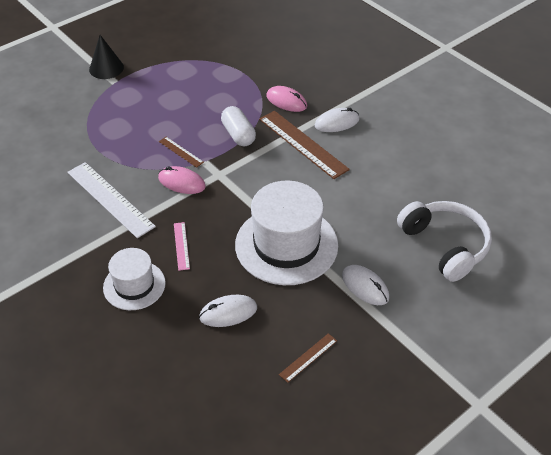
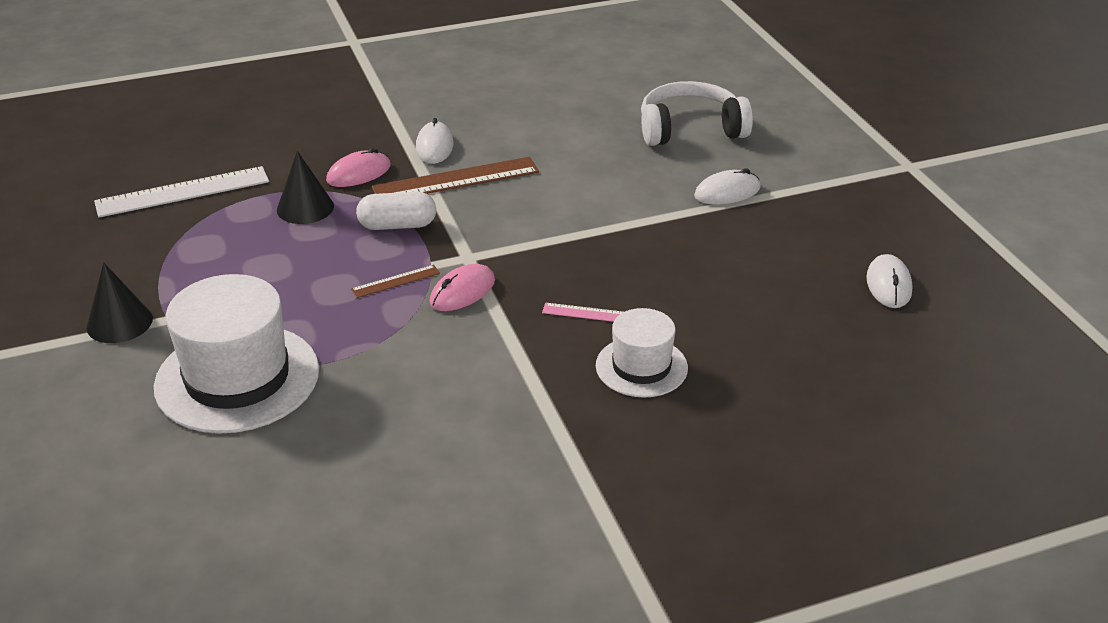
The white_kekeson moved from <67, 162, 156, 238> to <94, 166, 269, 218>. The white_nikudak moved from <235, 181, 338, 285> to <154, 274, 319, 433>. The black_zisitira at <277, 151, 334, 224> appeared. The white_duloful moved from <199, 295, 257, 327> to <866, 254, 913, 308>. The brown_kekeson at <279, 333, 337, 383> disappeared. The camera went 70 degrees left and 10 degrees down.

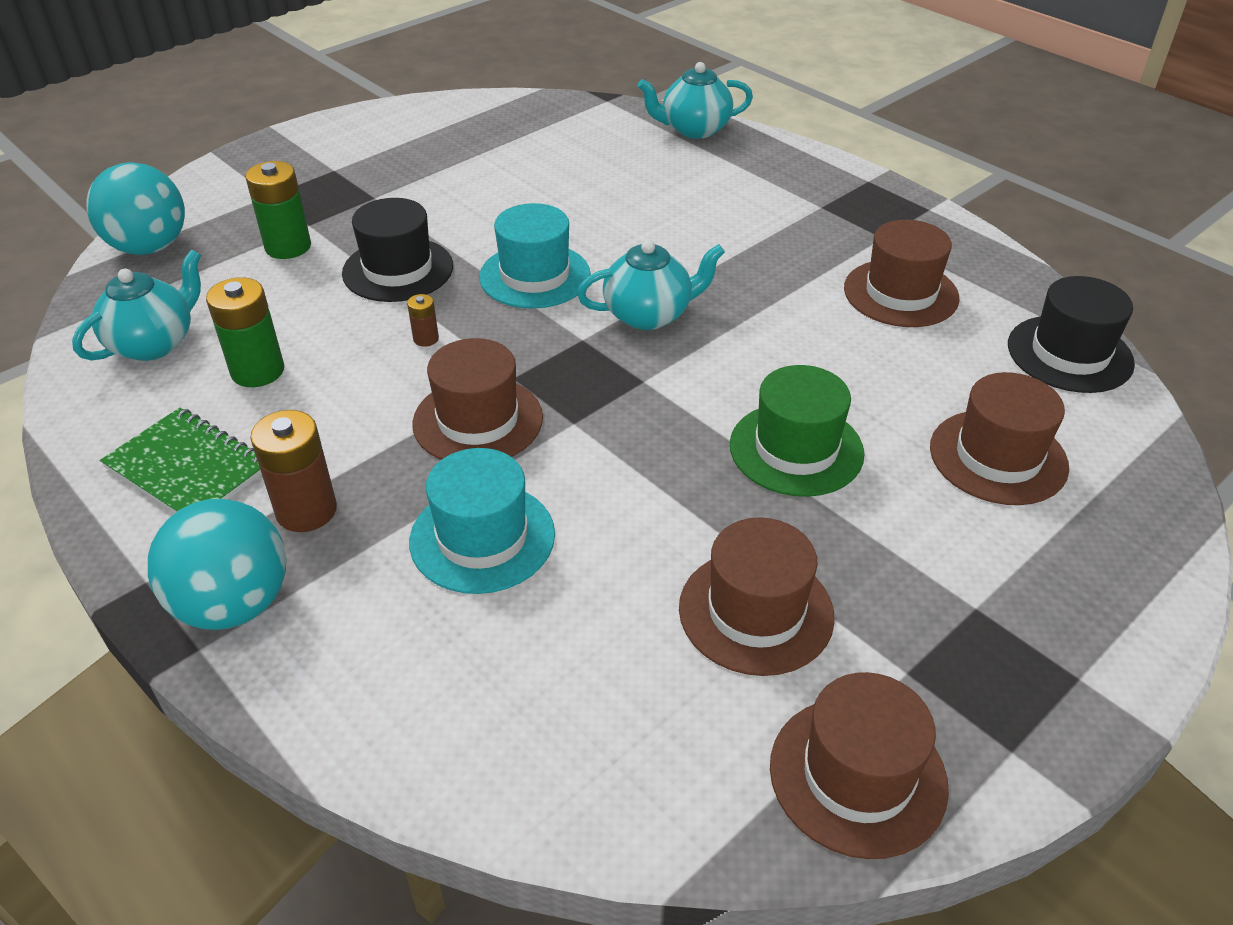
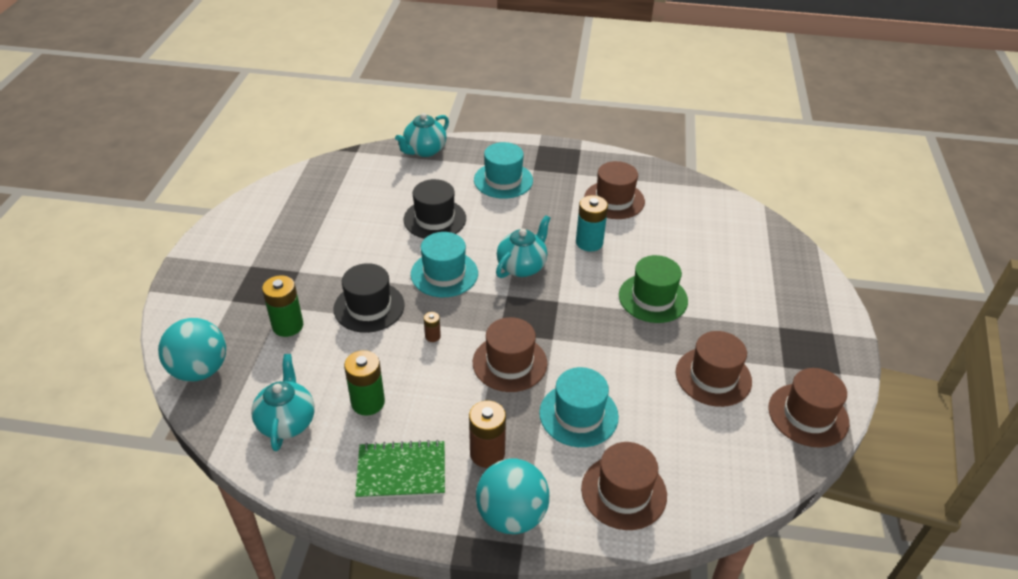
The black_nikudak moved from <1008, 276, 1135, 393> to <403, 179, 466, 239>. The turquoise_nikudak at <474, 142, 533, 199> appeared. The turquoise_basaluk at <576, 195, 608, 251> appeared. The brown_nikudak moved from <930, 372, 1069, 505> to <581, 442, 667, 530>. The camera went 40 degrees left and 0 degrees up.

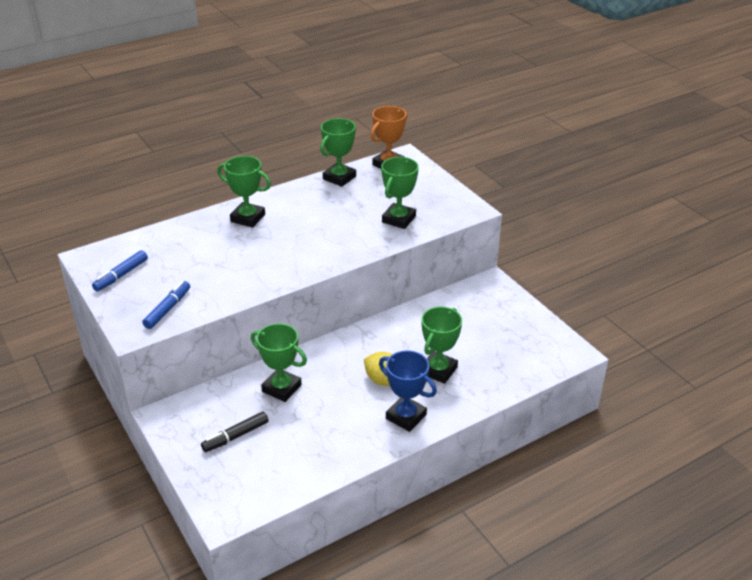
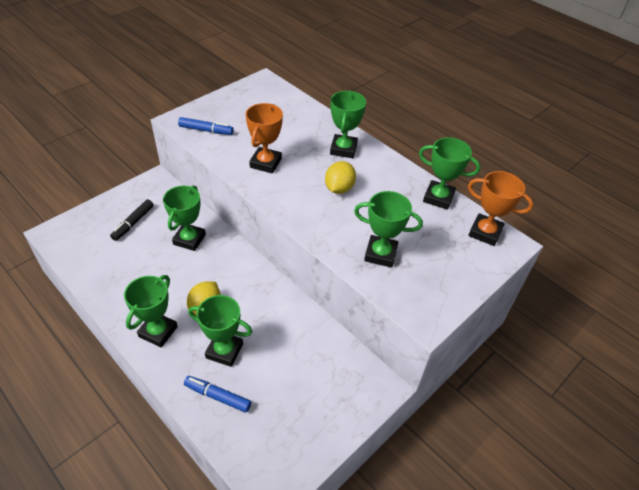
The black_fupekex at <201, 412, 269, 452> turned 105 degrees counterclockwise. The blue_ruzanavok at <379, 350, 437, 432> became the green_ruzanavok at <124, 275, 178, 348>. The blue_fupekex moved from <92, 250, 148, 291> to <184, 376, 251, 413>. The orange_ruzanavok at <246, 103, 283, 174> appeared. The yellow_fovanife at <325, 161, 356, 194> appeared. The camera went 75 degrees right and 10 degrees up.

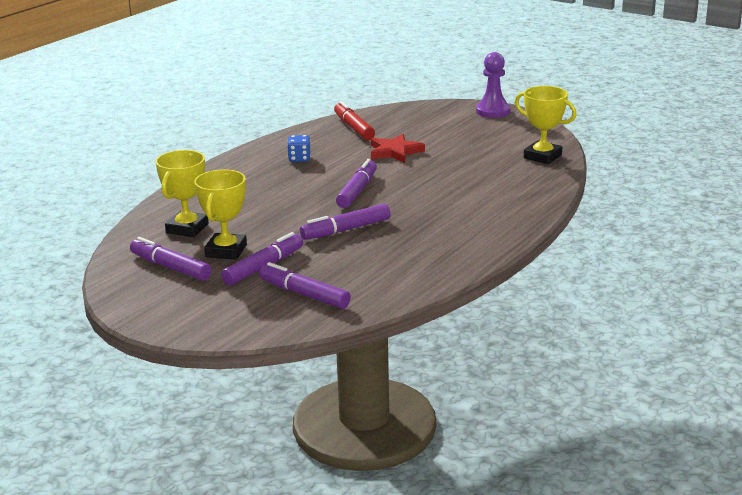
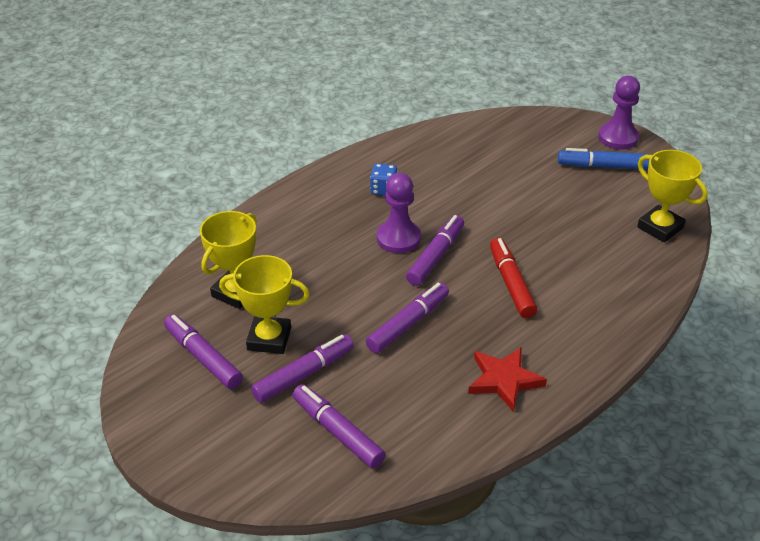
The yellow_ruzanavok at <194, 169, 247, 260> turned 75 degrees clockwise. The purple_fupekex at <300, 204, 391, 240> turned 150 degrees clockwise. The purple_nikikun at <377, 173, 421, 253> appeared. The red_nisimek moved from <371, 134, 425, 163> to <468, 347, 547, 412>. The red_fupekex moved from <334, 101, 375, 140> to <490, 238, 537, 318>. The blue_fupekex at <558, 148, 652, 170> appeared. The camera went 10 degrees right and 15 degrees up.

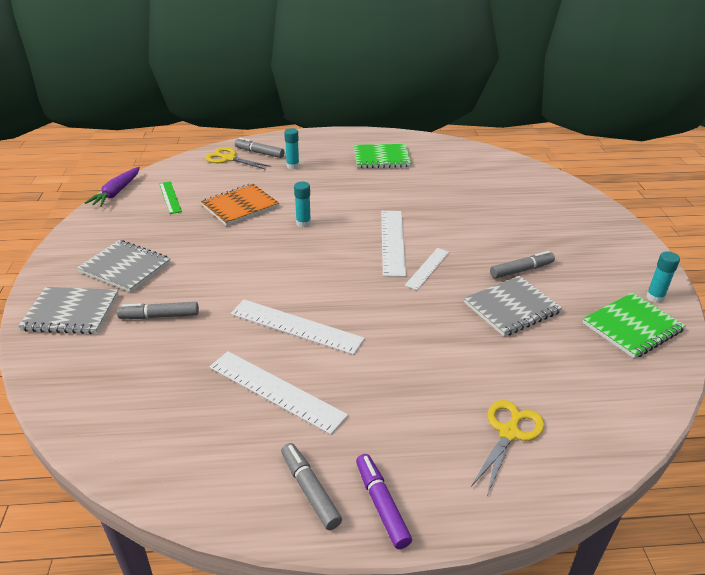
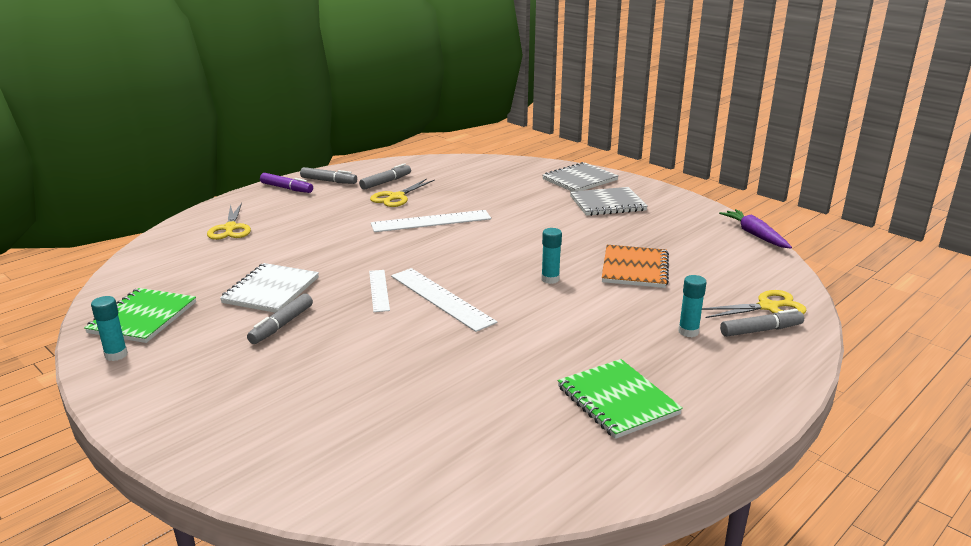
The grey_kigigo at <464, 276, 562, 337> became the white_kigigo at <220, 263, 319, 313>. The grey_fupekex moved from <117, 302, 199, 319> to <359, 163, 411, 190>. The white_kekeson at <209, 351, 348, 435> was replaced by the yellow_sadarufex at <370, 179, 435, 207>. The green_kigigo at <354, 144, 411, 168> turned 75 degrees counterclockwise. The green_kekeson at <159, 181, 182, 214> disappeared. The camera went 140 degrees right and 10 degrees down.

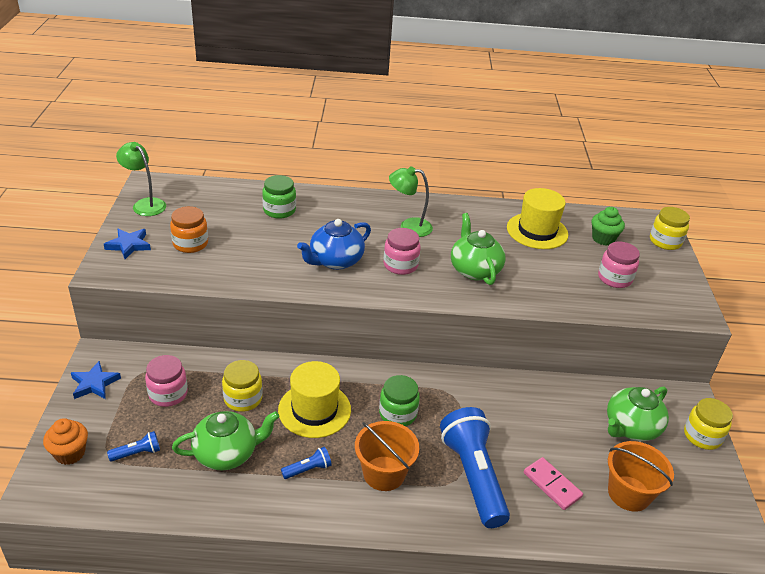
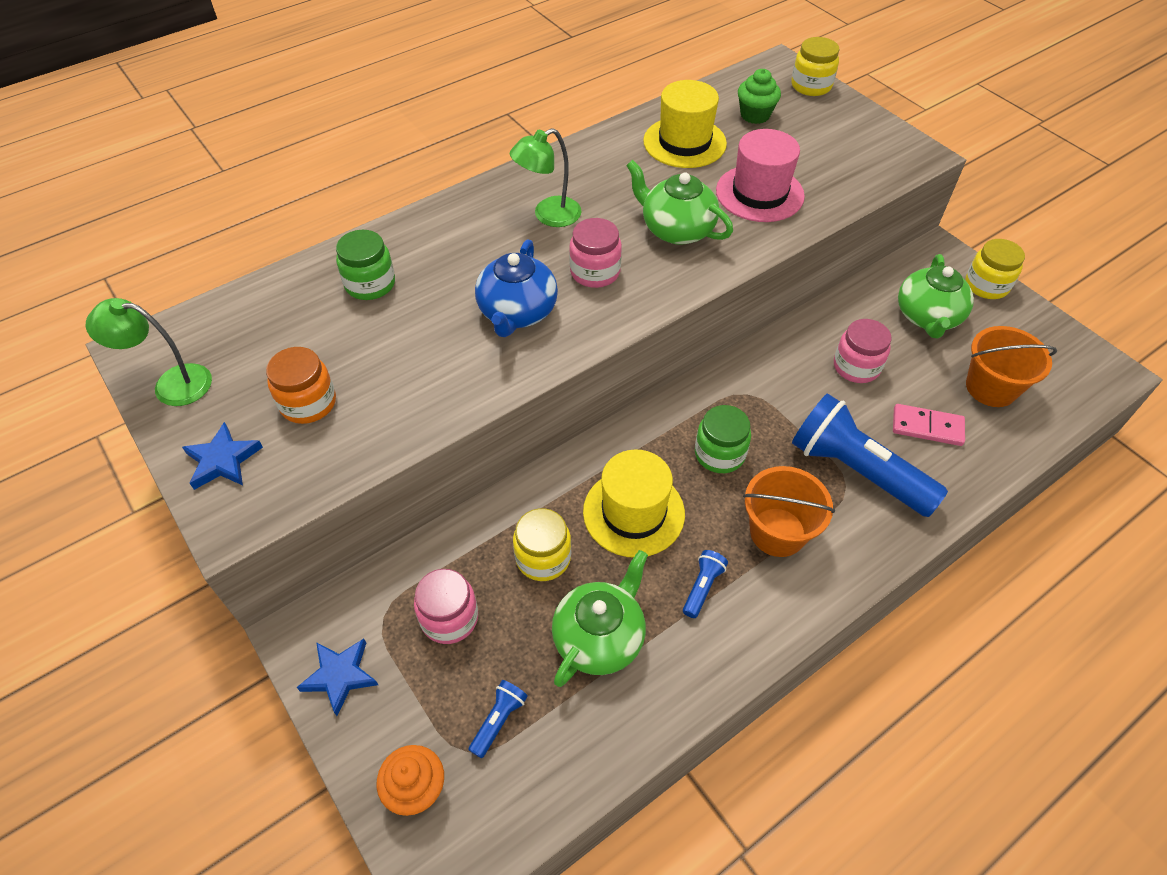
The pink_nikudak at <716, 129, 805, 222> appeared. The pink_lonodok moved from <598, 241, 640, 288> to <834, 319, 892, 383>. The camera went 35 degrees left and 15 degrees up.

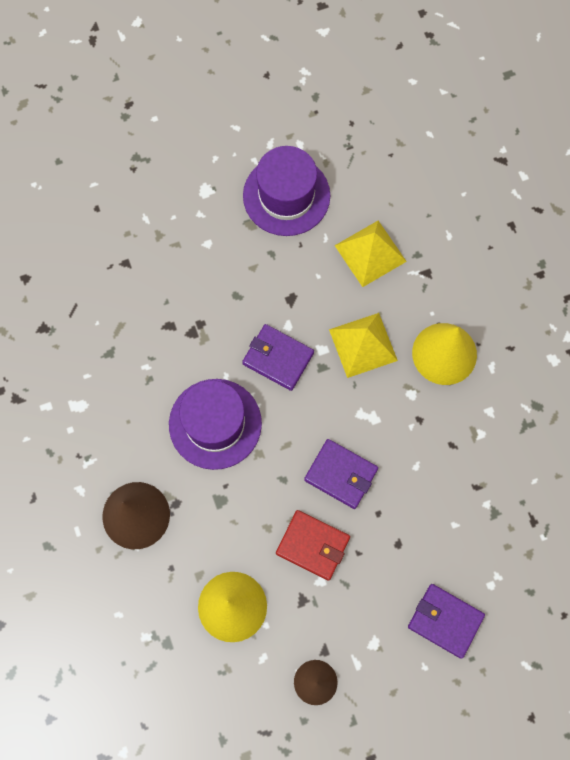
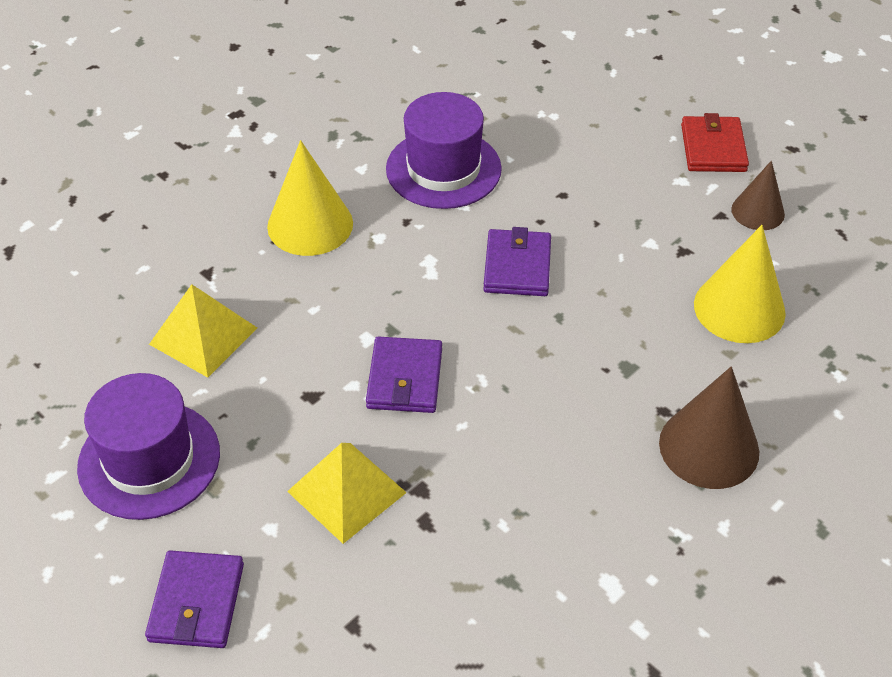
The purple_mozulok moved from <408, 584, 485, 658> to <145, 550, 244, 648>. The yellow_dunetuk moved from <329, 313, 398, 378> to <287, 443, 407, 544>. The purple_nikudak moved from <169, 379, 262, 470> to <386, 92, 502, 209>. The red_mozulok moved from <276, 510, 350, 581> to <681, 113, 749, 172>. The camera went 115 degrees left and 25 degrees down.

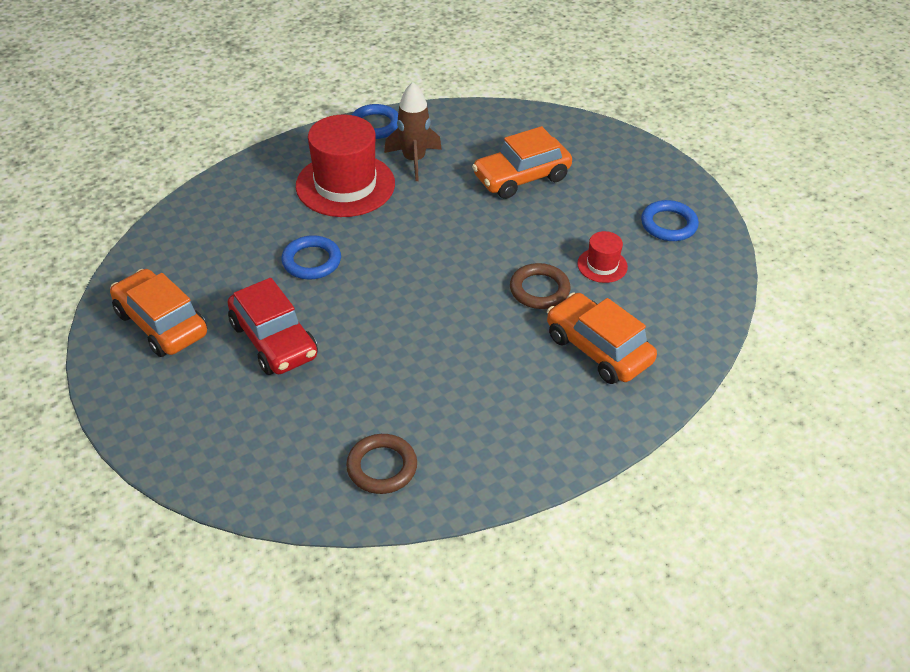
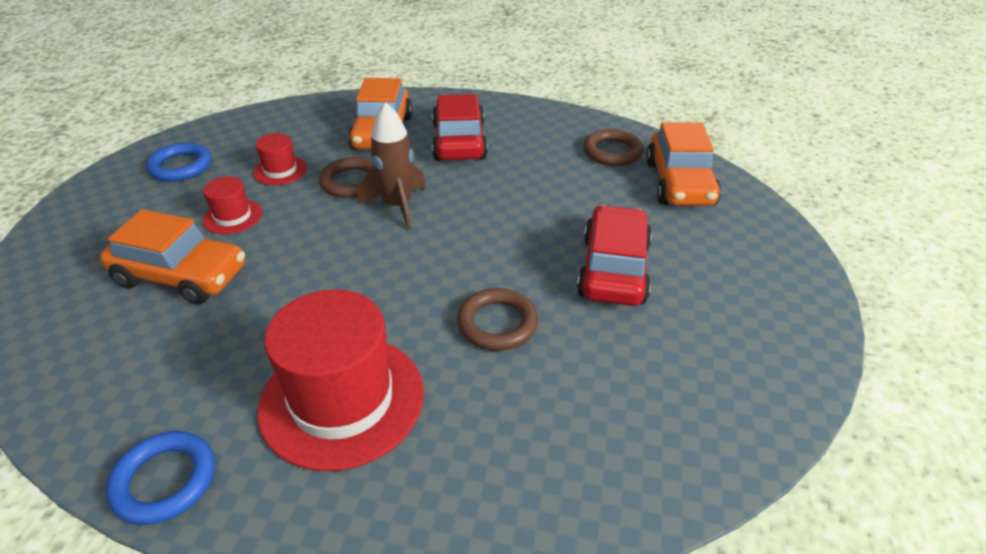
The red_nikudak at <203, 177, 262, 234> appeared. The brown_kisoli moved from <384, 82, 442, 181> to <358, 102, 426, 230>. The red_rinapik at <432, 94, 488, 161> appeared. The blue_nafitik at <281, 235, 341, 279> became the brown_nafitik at <457, 288, 538, 351>. The orange_rinapik moved from <110, 269, 207, 357> to <646, 122, 721, 206>. The camera went 135 degrees left and 5 degrees down.

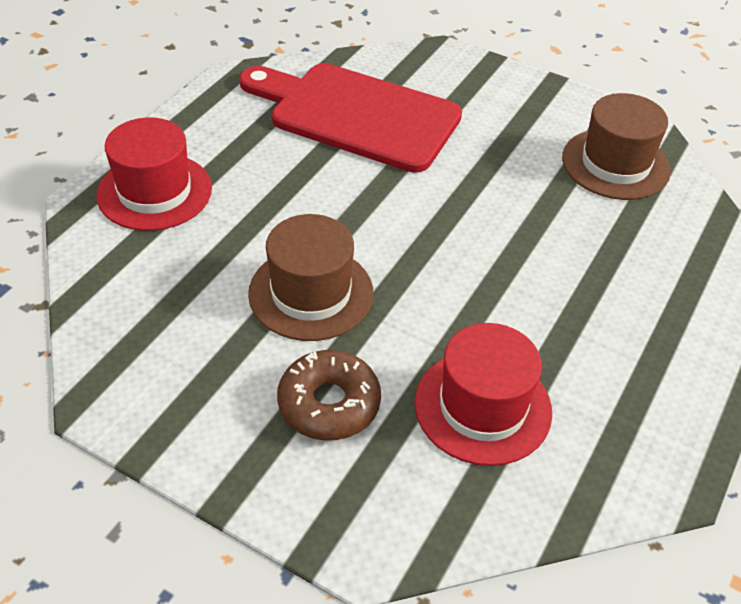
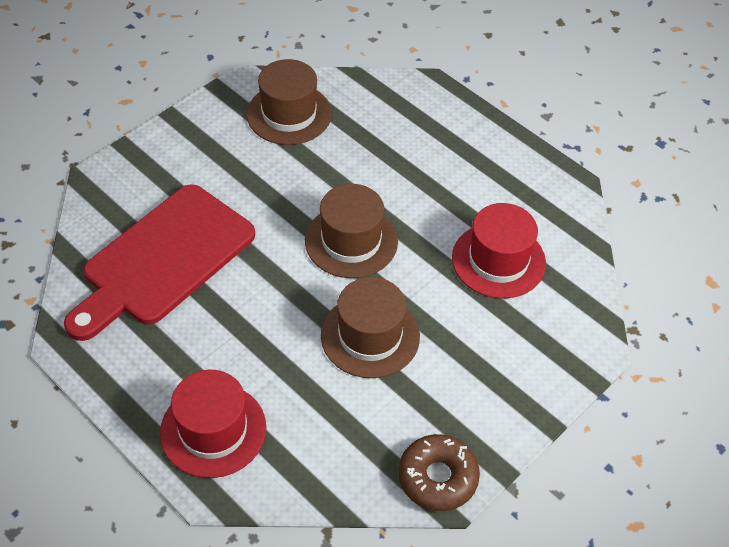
The brown_nikudak at <305, 184, 398, 278> appeared. The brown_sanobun moved from <277, 350, 381, 440> to <398, 434, 480, 511>. The camera went 75 degrees left and 5 degrees up.

